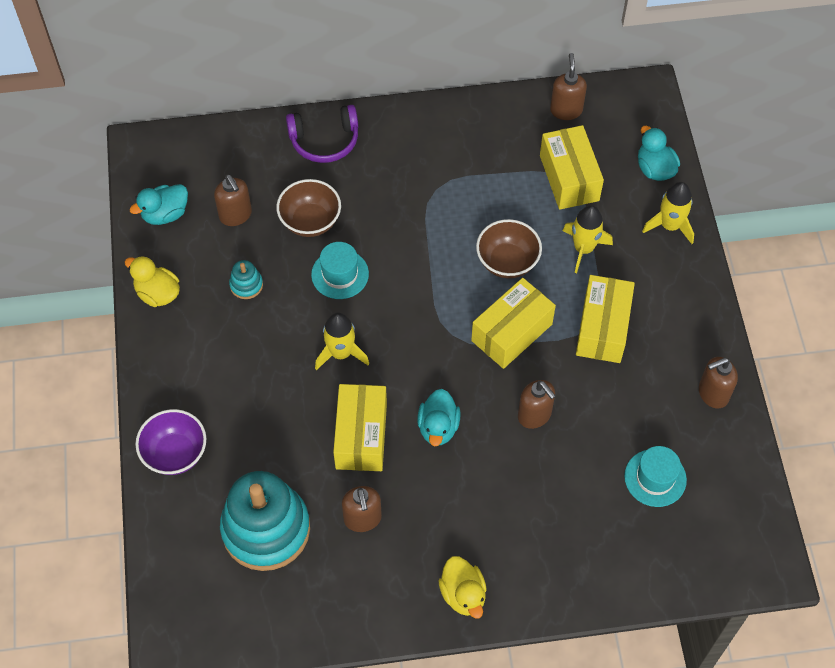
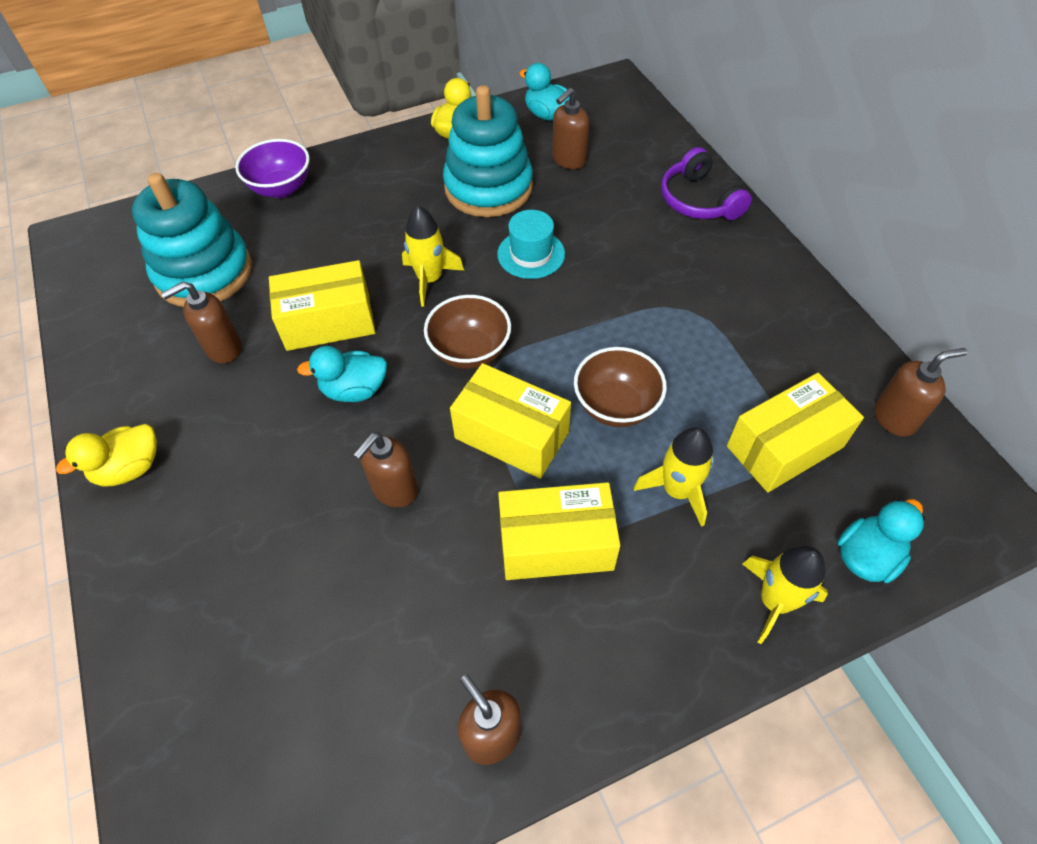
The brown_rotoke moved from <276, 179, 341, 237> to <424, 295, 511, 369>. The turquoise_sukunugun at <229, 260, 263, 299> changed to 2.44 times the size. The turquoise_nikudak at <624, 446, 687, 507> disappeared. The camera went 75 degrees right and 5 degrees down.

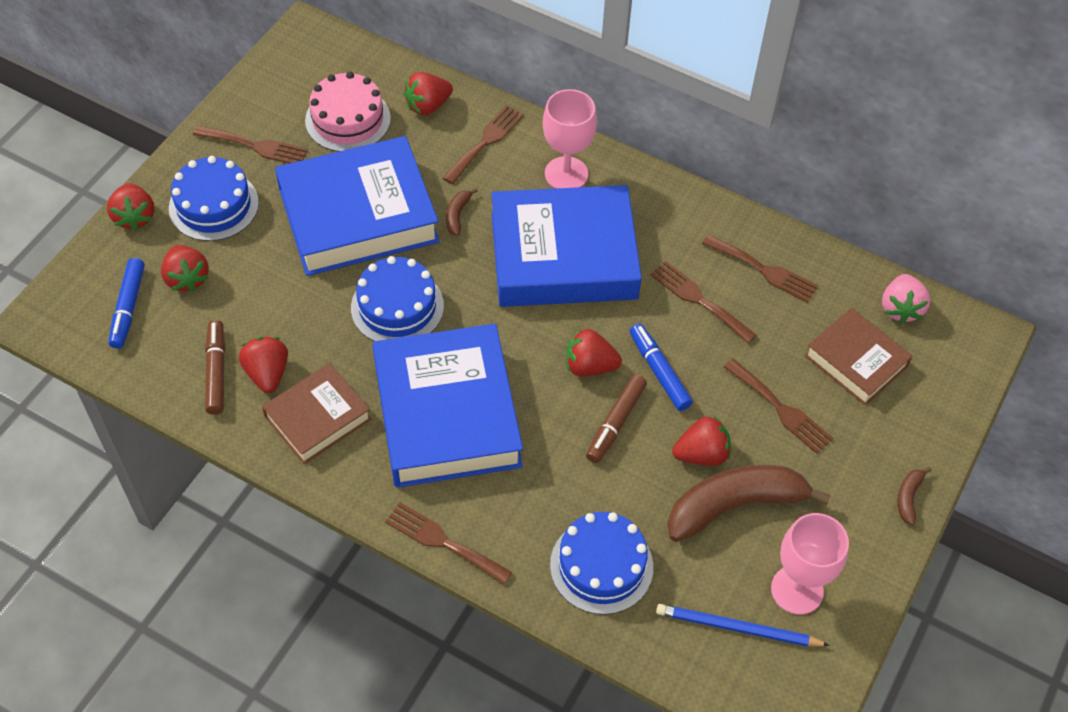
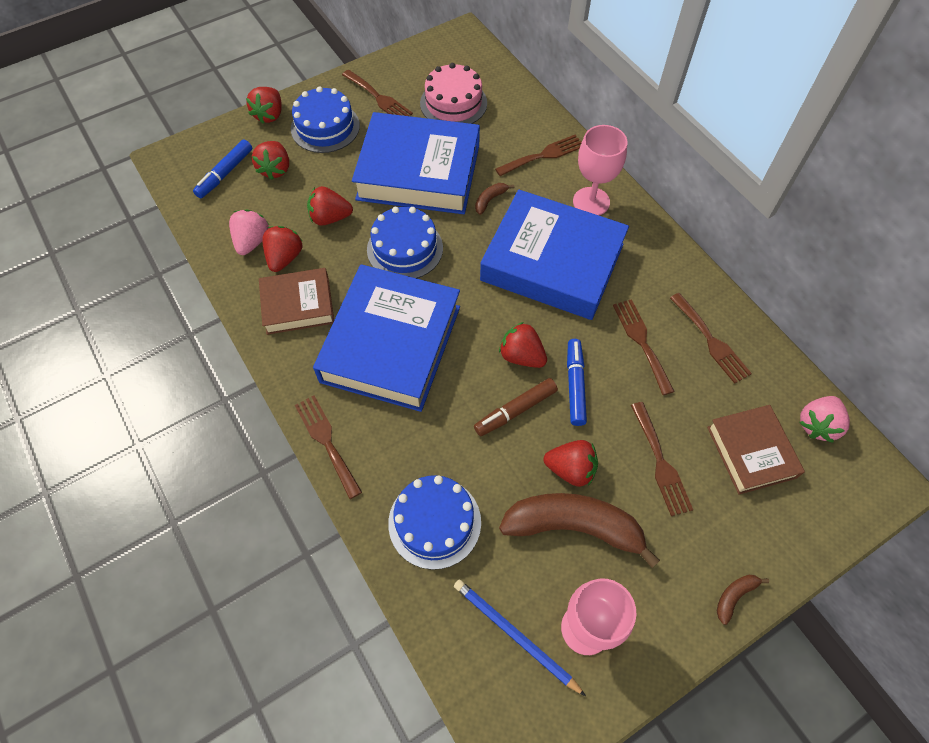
The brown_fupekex at <205, 320, 225, 415> was replaced by the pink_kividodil at <229, 209, 269, 255>. The red_kividodil moved from <404, 72, 453, 116> to <307, 186, 353, 226>. The camera went 30 degrees right and 5 degrees up.

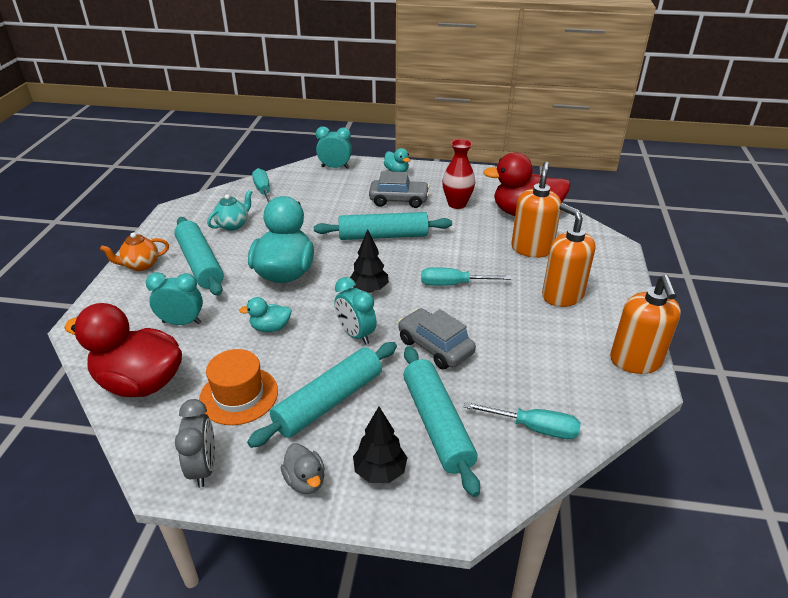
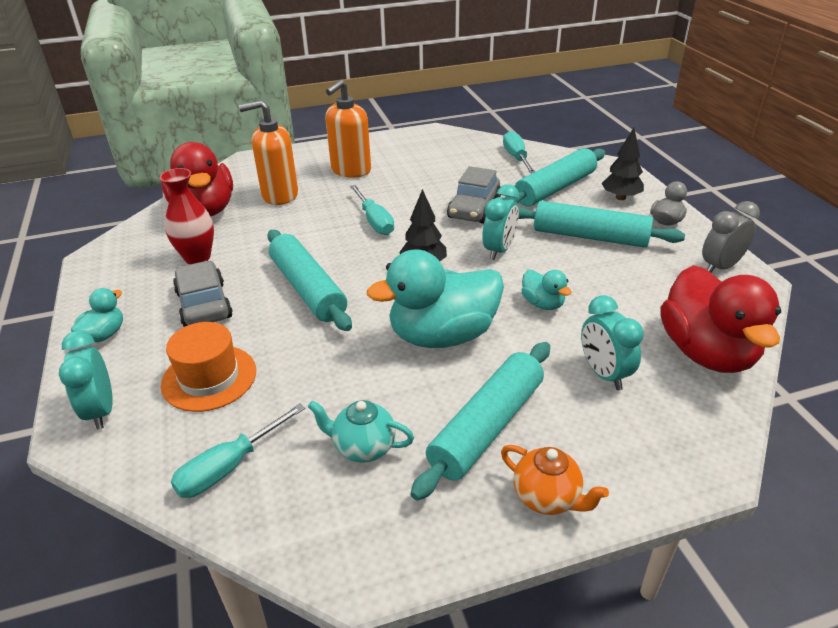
The orange_nikudak moved from <199, 349, 278, 425> to <161, 322, 256, 412>. The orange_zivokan at <610, 275, 681, 374> disappeared. The camera went 115 degrees left and 0 degrees up.

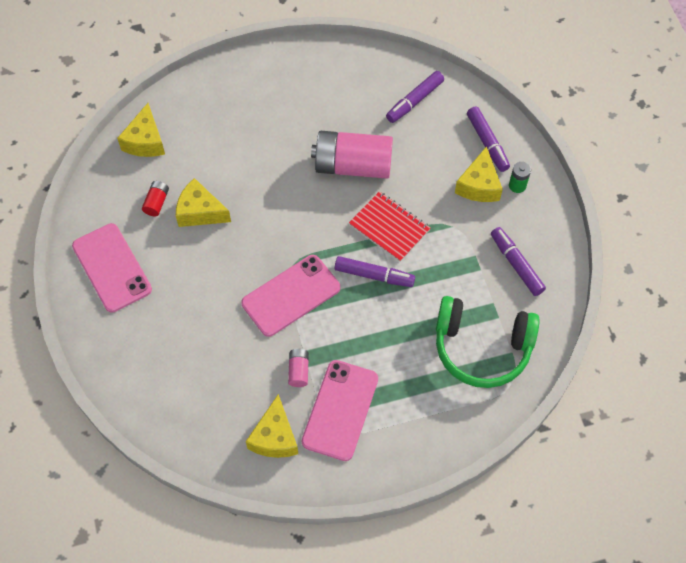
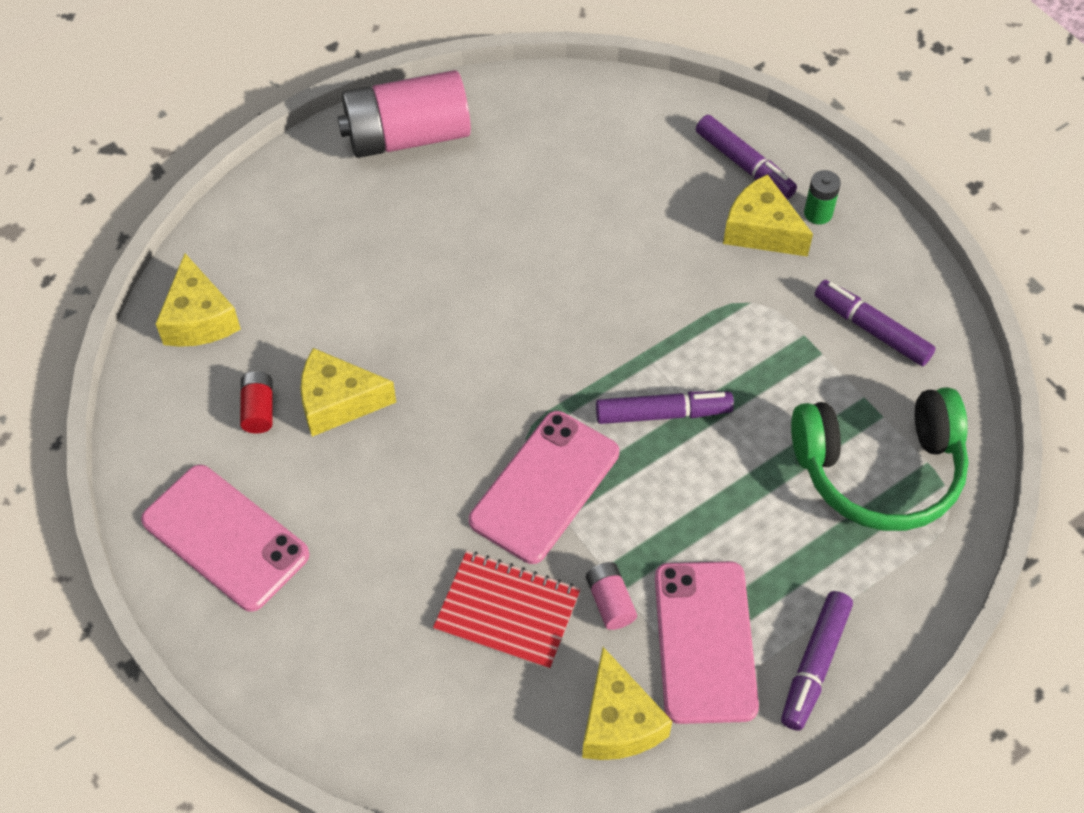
The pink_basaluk moved from <311, 131, 393, 179> to <337, 70, 471, 158>. The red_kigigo moved from <349, 191, 430, 262> to <433, 551, 581, 670>. The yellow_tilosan at <455, 146, 503, 202> turned 135 degrees clockwise. The purple_fupekex moved from <386, 71, 444, 123> to <781, 591, 853, 731>. The camera went 20 degrees left and 5 degrees down.

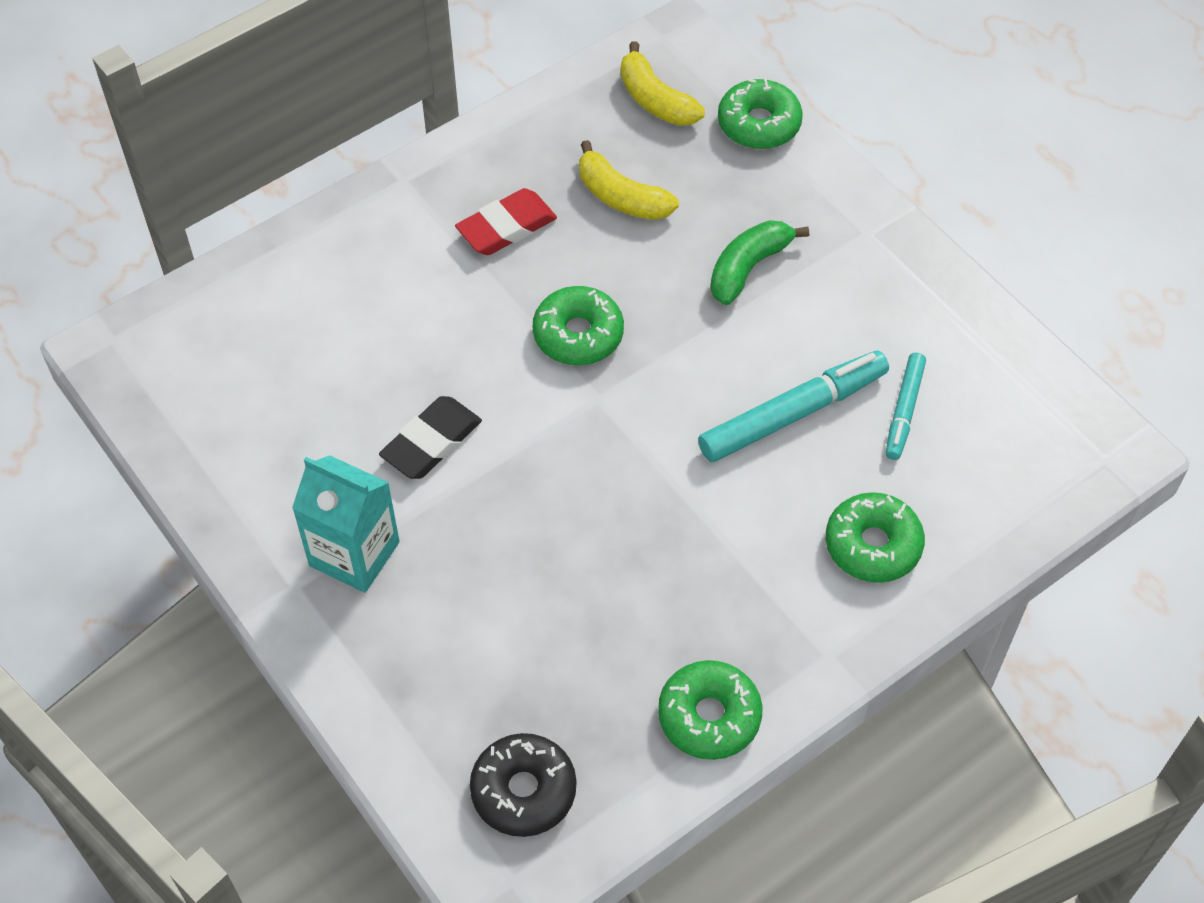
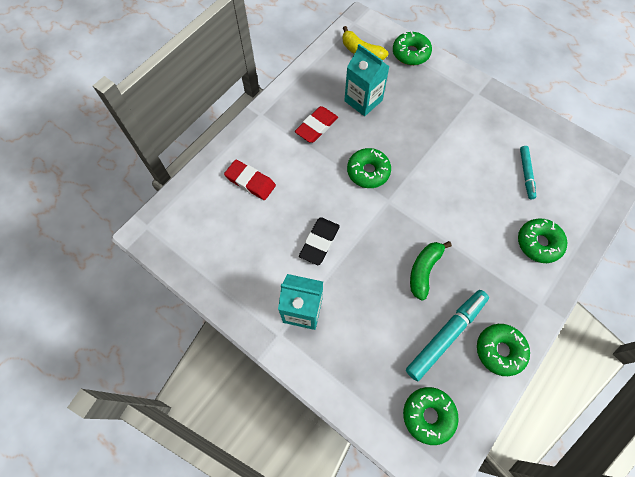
The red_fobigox at <224, 160, 276, 200> appeared. The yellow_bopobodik at <579, 140, 679, 220> was replaced by the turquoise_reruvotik at <344, 44, 390, 116>. The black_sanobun at <470, 733, 576, 837> became the green_sanobun at <403, 387, 459, 445>. The turquoise_fupekex moved from <698, 351, 889, 462> to <406, 290, 489, 381>. The green_bopobodik moved from <710, 220, 809, 305> to <410, 241, 452, 301>. The camera went 15 degrees left and 10 degrees up.

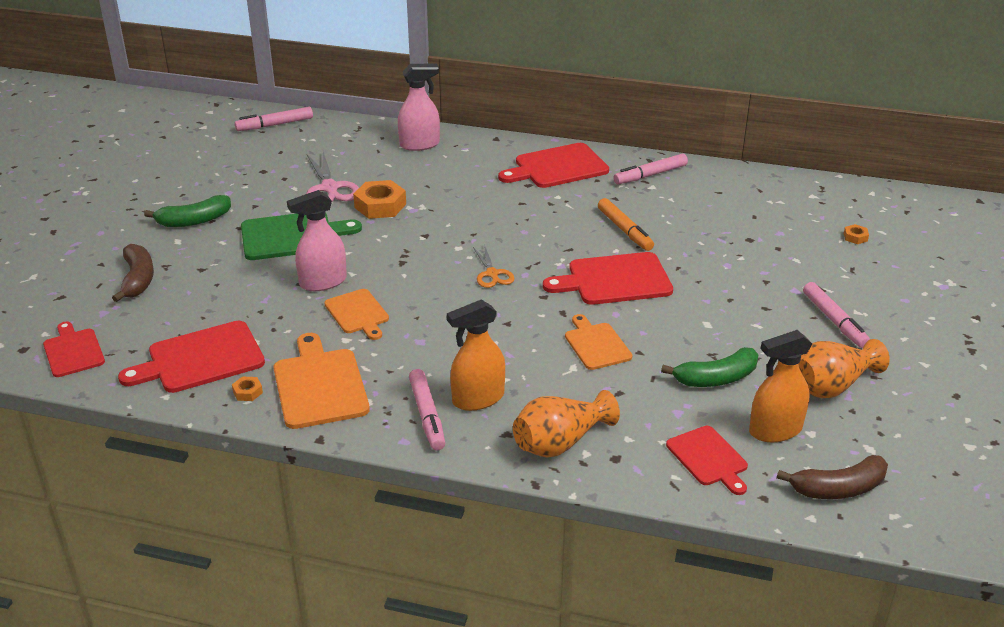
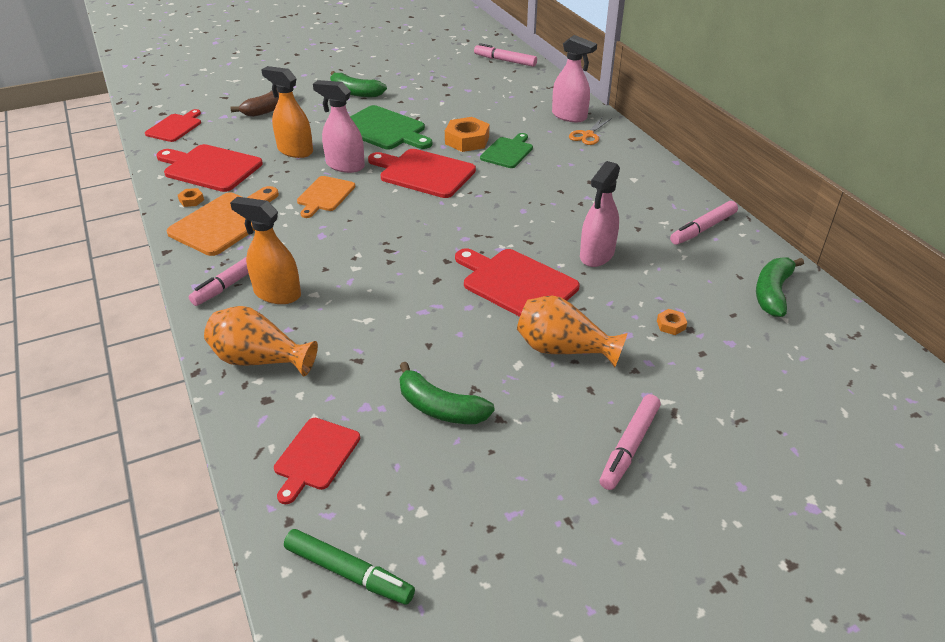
The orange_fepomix moved from <749, 330, 812, 442> to <261, 66, 313, 158>. The brown_bopobodik at <777, 455, 888, 499> was replaced by the green_fupekex at <284, 529, 415, 605>. The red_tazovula moved from <498, 143, 609, 188> to <368, 149, 476, 198>. The green_tazovula at <480, 133, 533, 168> appeared. The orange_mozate moved from <798, 339, 890, 398> to <517, 296, 628, 368>. The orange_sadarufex moved from <473, 244, 514, 288> to <569, 117, 612, 145>. The orange_fupekex at <598, 198, 654, 251> was replaced by the pink_fepomix at <580, 161, 620, 267>. The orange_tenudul moved from <844, 224, 869, 244> to <657, 309, 687, 335>. The pink_fupekex at <613, 153, 688, 184> turned 60 degrees counterclockwise. The green_bopobodik at <756, 257, 804, 317> appeared. The pink_sadarufex at <306, 152, 359, 201> disappeared. The orange_tazovula at <565, 314, 632, 370> disappeared. The camera went 50 degrees right and 5 degrees up.

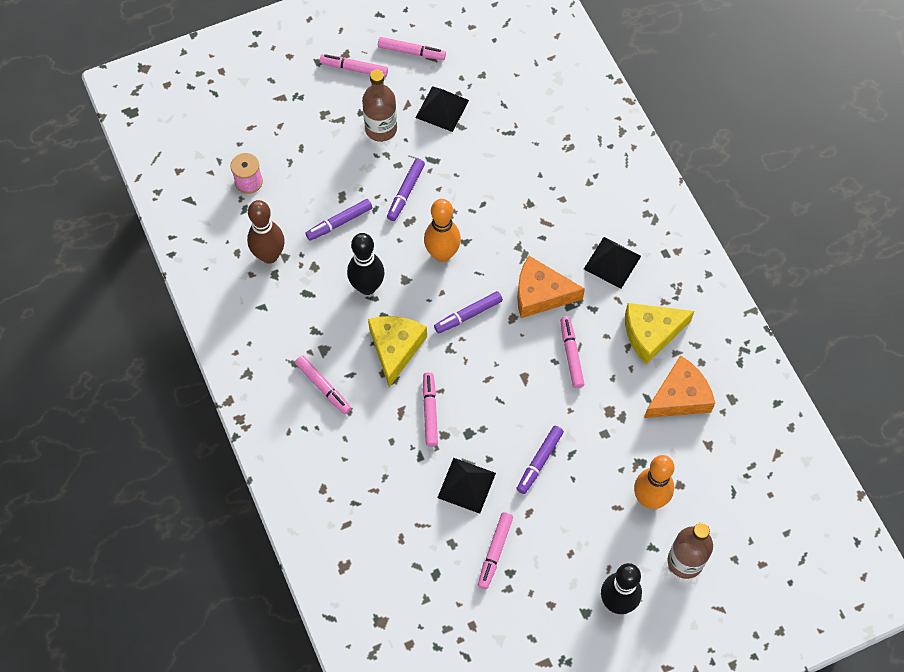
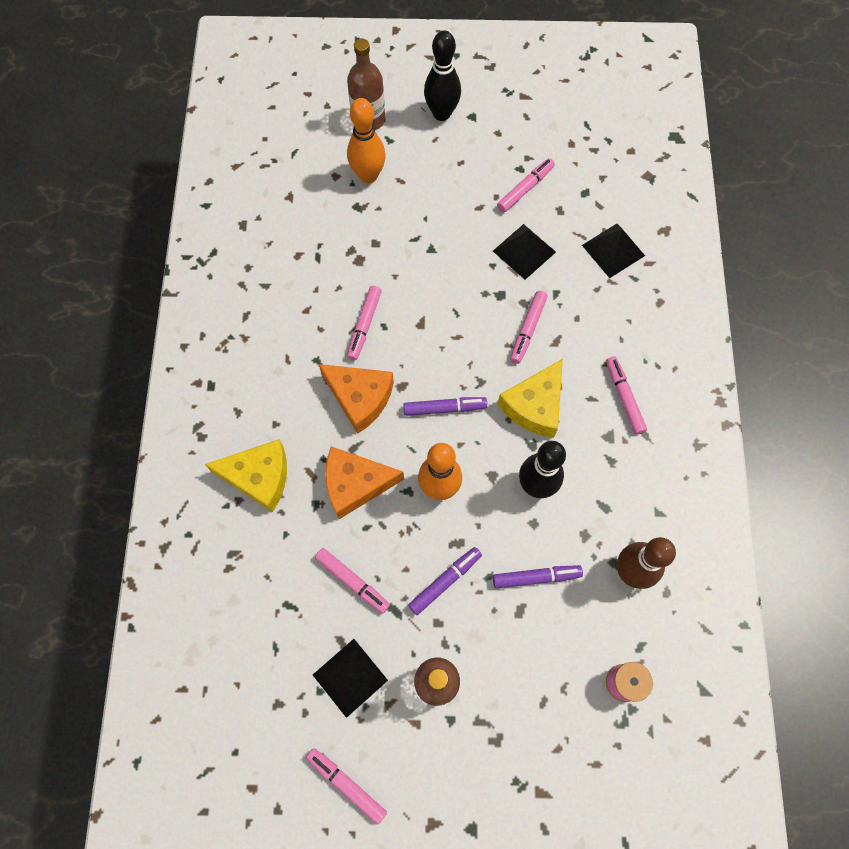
The yellow_tilosan moved from <625, 303, 695, 364> to <205, 439, 287, 512>. The pink_fupekex moved from <320, 54, 388, 78> to <315, 548, 390, 613>. The orange_tilosan moved from <644, 355, 715, 418> to <325, 446, 404, 519>. The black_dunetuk moved from <584, 237, 641, 289> to <582, 224, 645, 278>. The purple_fupekex at <517, 426, 564, 494> disappeared. The camera went 155 degrees left and 5 degrees up.

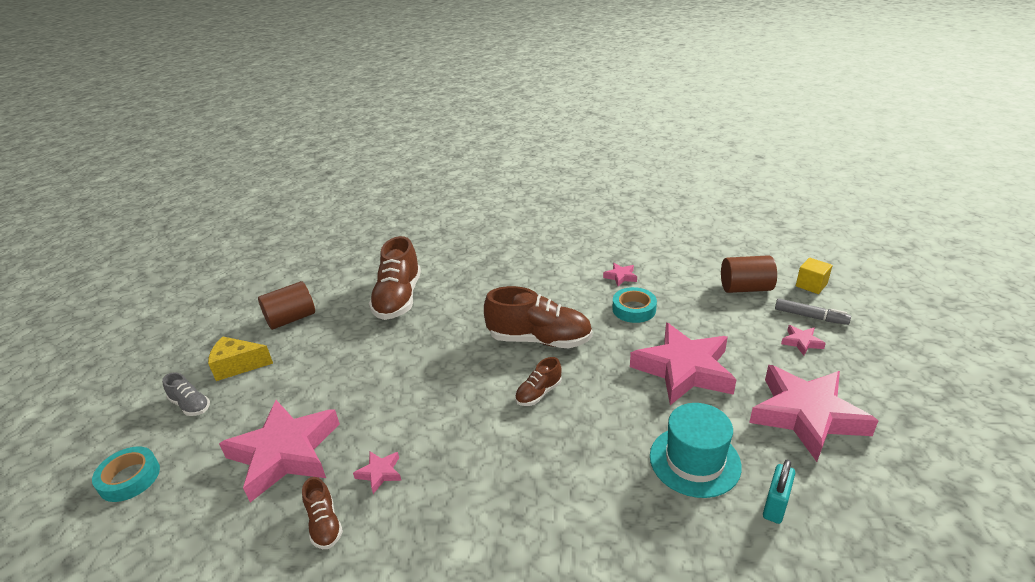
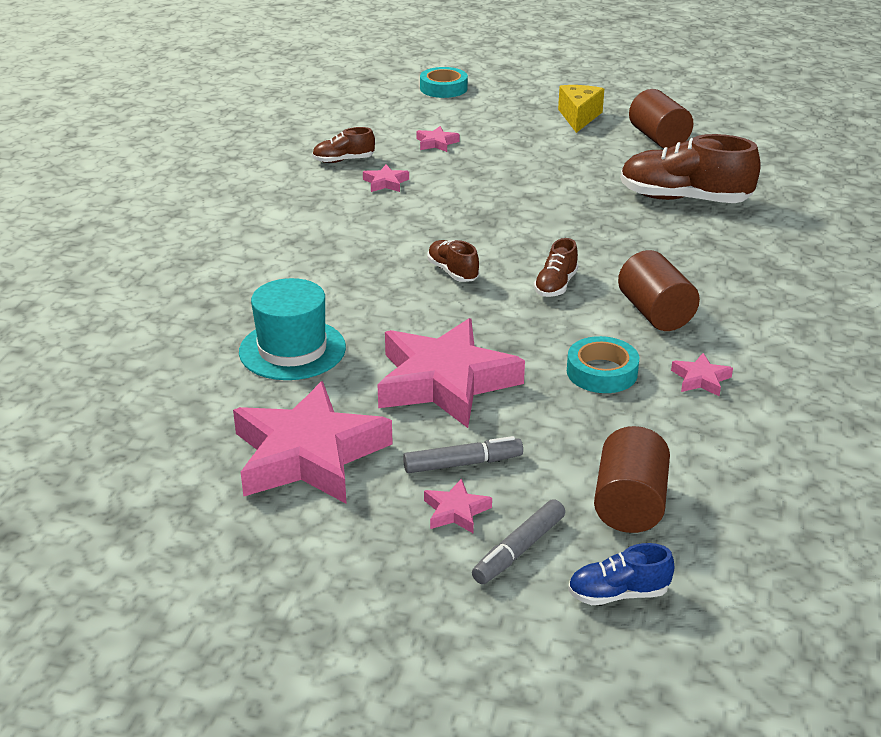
The grey_fupekex at <403, 436, 523, 473> appeared. The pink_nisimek at <219, 400, 340, 502> changed to 0.40 times the size. The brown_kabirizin at <484, 286, 593, 349> changed to 0.50 times the size. The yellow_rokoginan at <796, 258, 833, 294> was replaced by the blue_kabirizin at <568, 543, 674, 605>. The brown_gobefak at <618, 250, 700, 331> appeared. The grey_kabirizin at <162, 373, 210, 416> disappeared. The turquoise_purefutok at <763, 459, 795, 524> disappeared. The camera went 100 degrees right and 0 degrees up.

